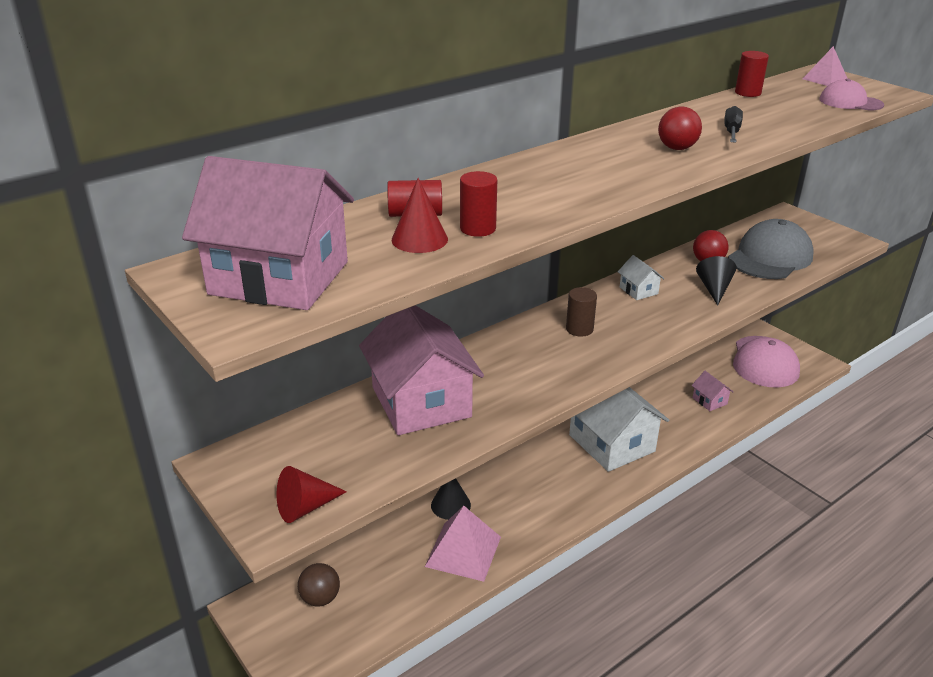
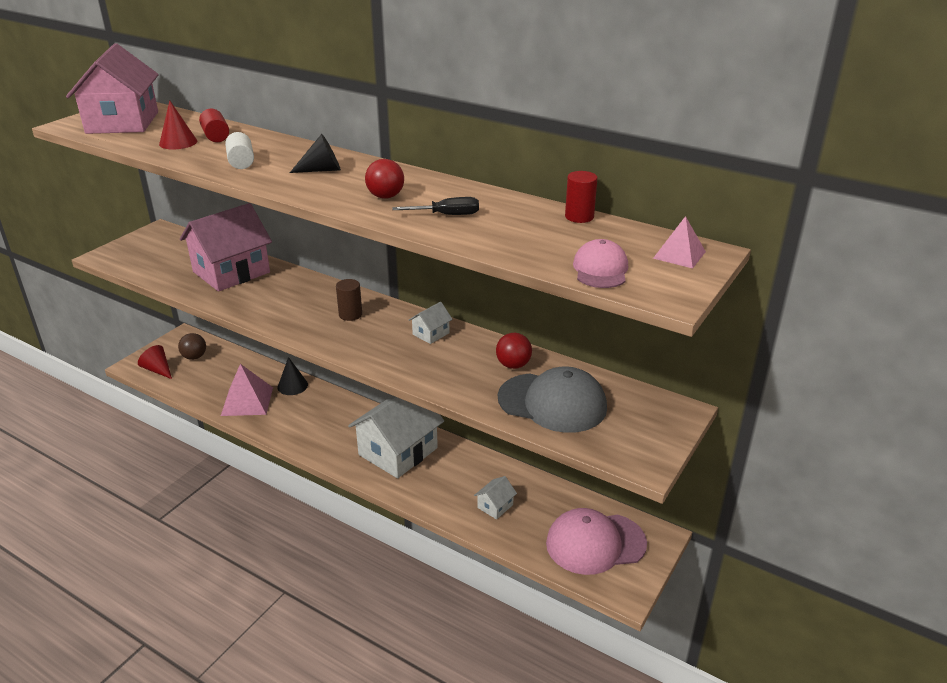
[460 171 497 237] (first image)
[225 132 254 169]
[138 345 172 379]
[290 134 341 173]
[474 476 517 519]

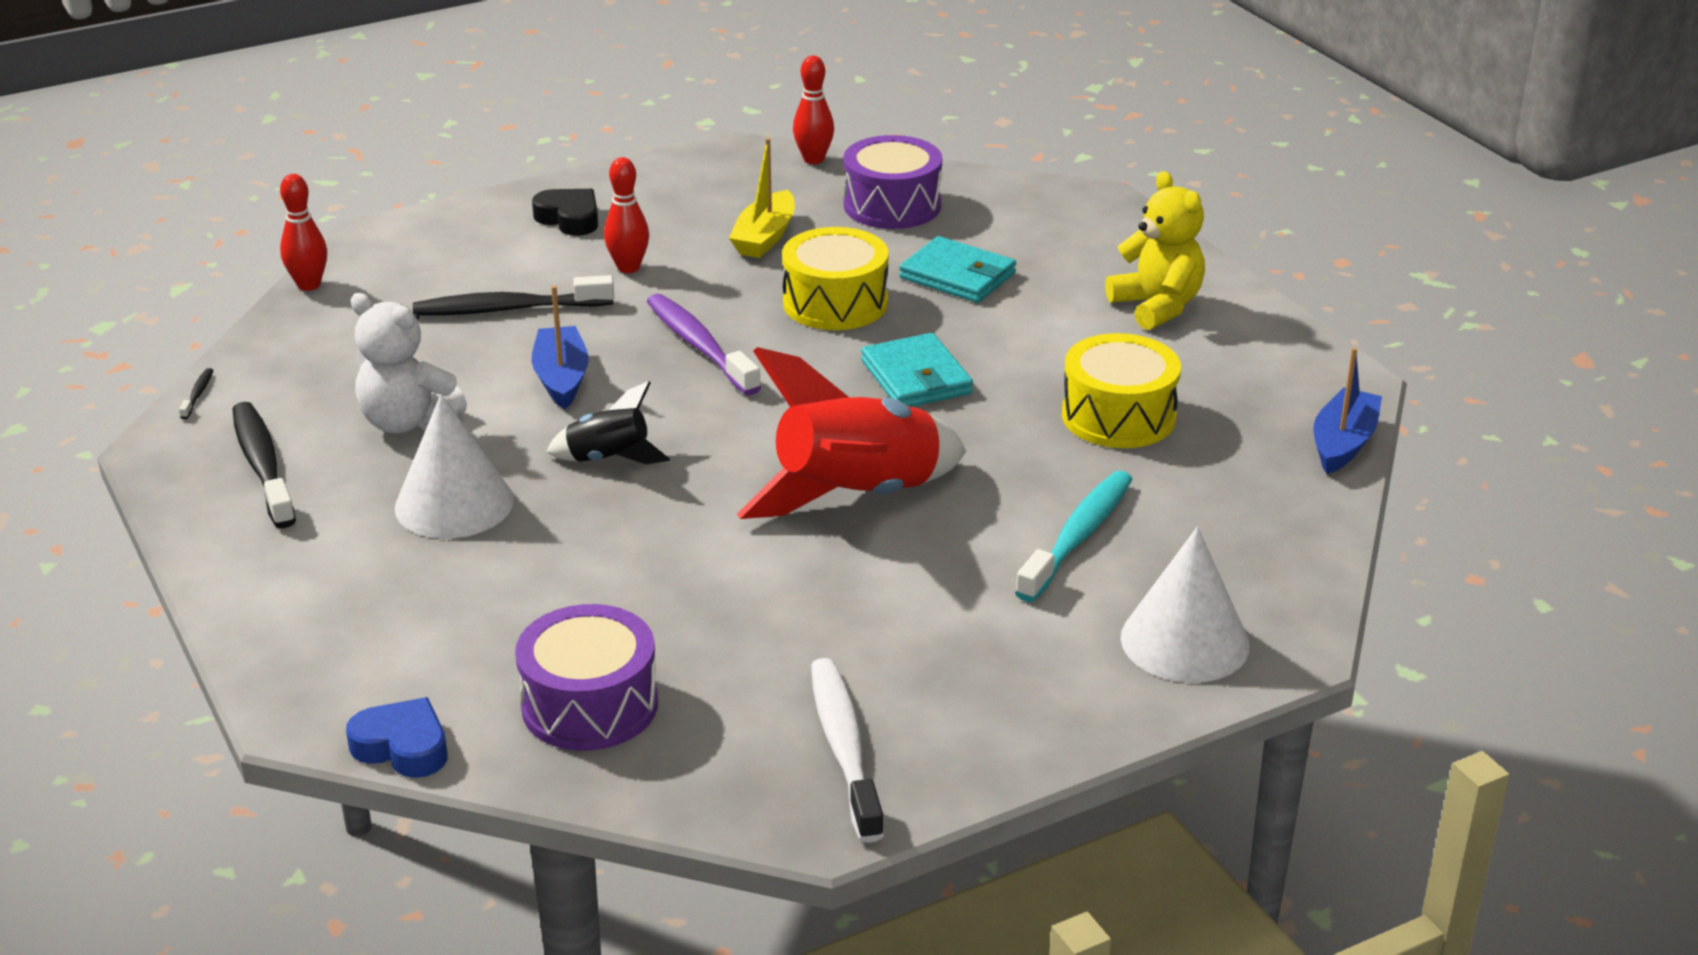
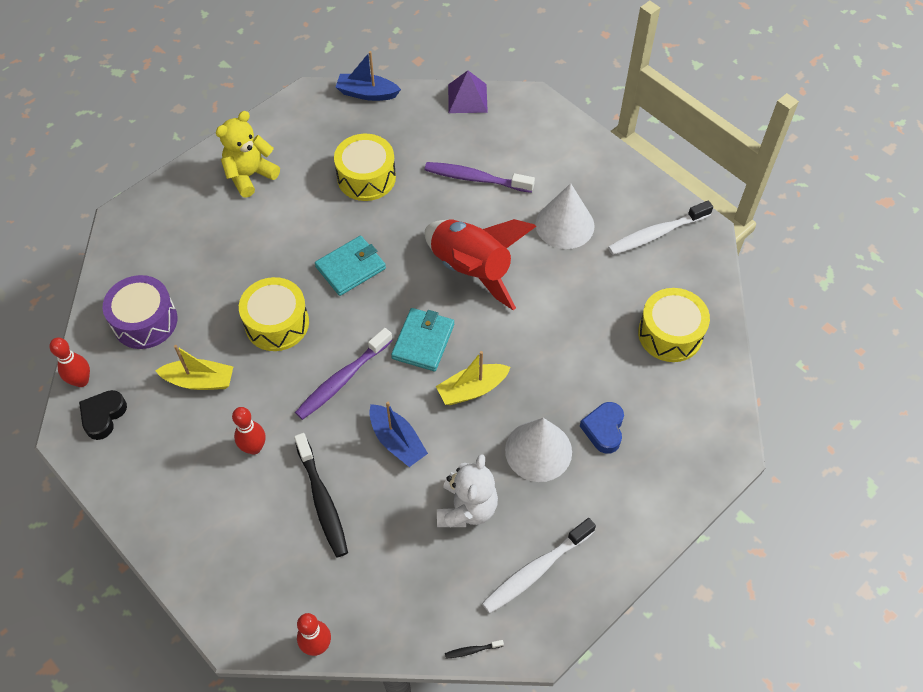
[448 70 488 113]
[580 402 624 454]
[79 390 127 440]
[391 308 454 371]
[535 183 595 249]
[436 351 511 405]
[482 518 596 613]
[638 288 710 362]
[425 162 535 193]
[369 402 428 467]

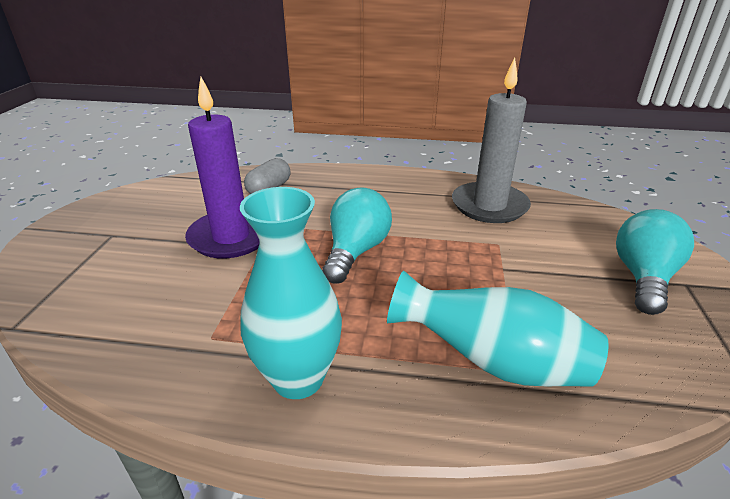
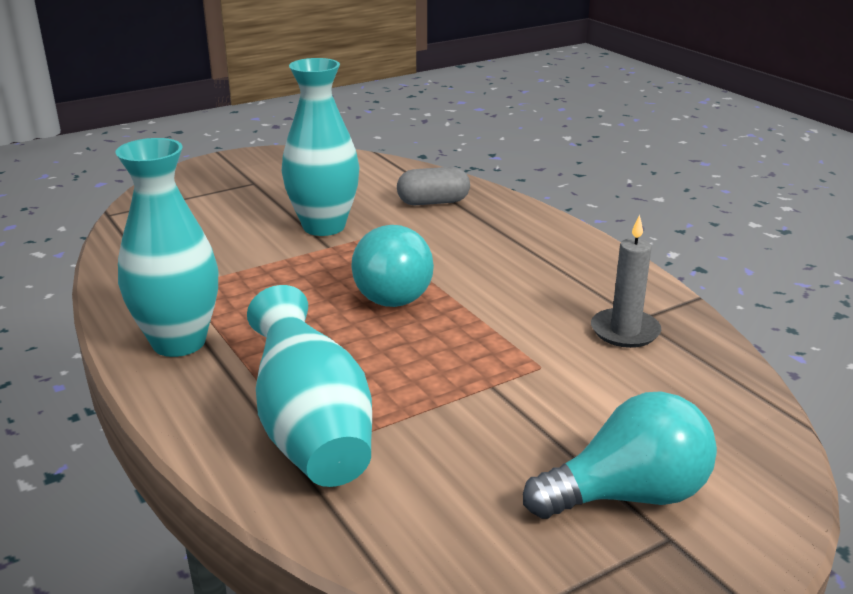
[282 58 359 236]
[351 225 434 307]
[591 215 661 348]

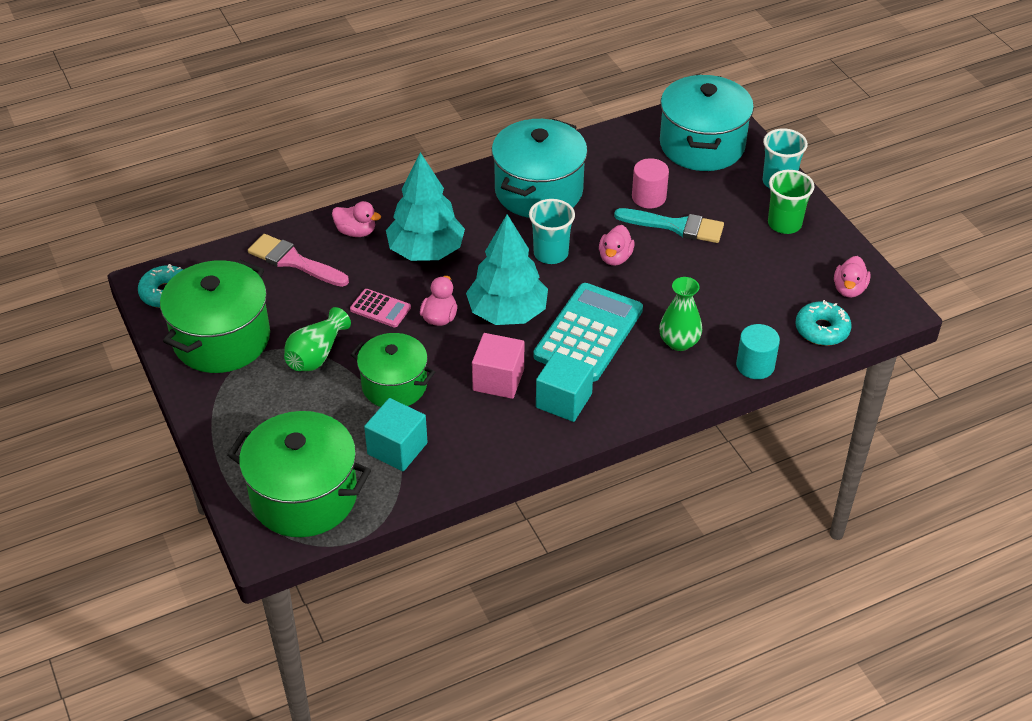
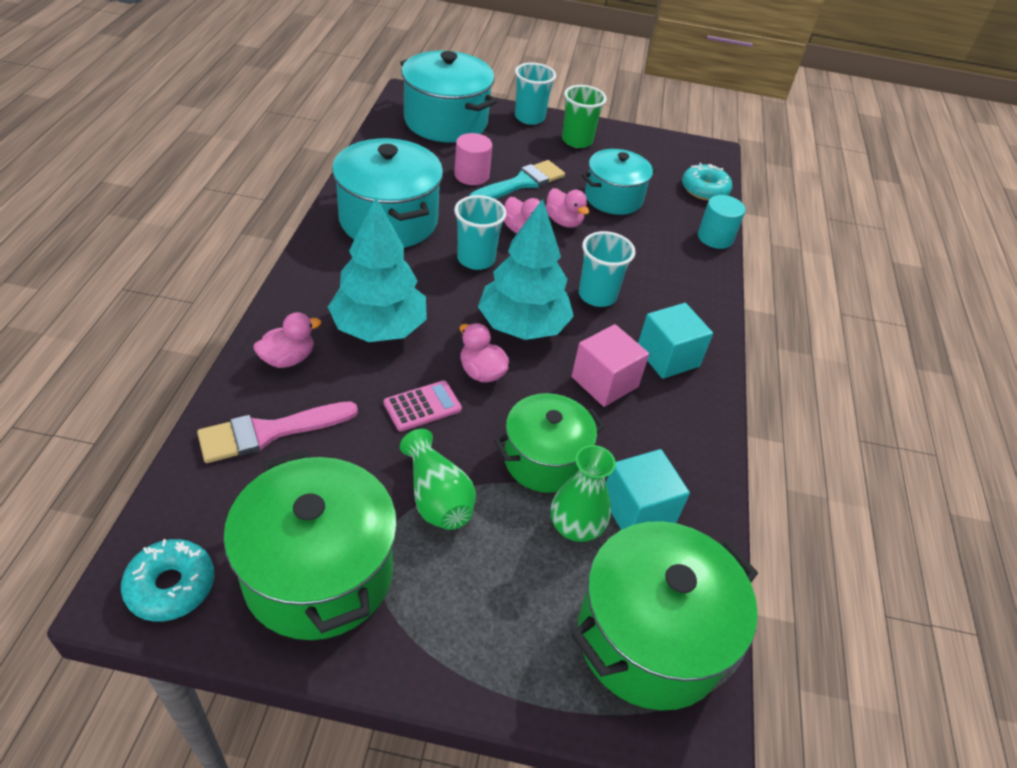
[581 149 657 215]
[551 445 616 542]
[545 188 589 228]
[579 231 636 307]

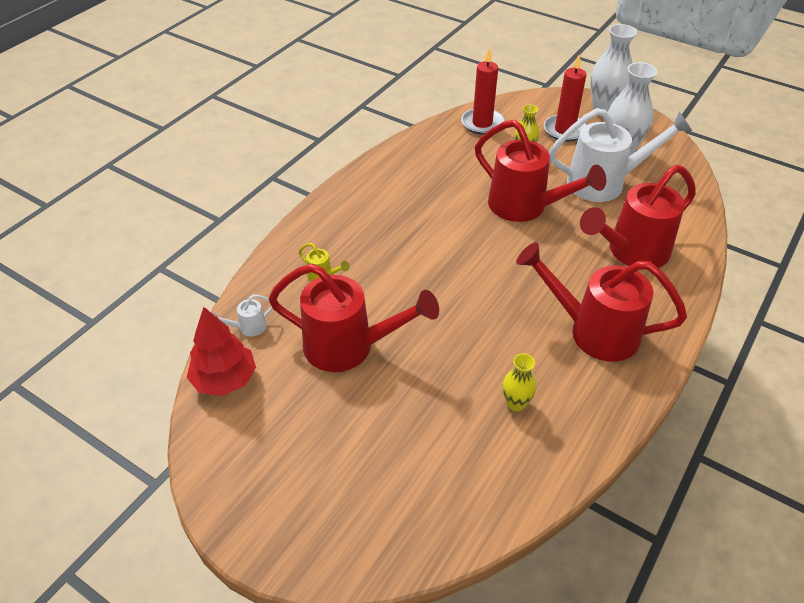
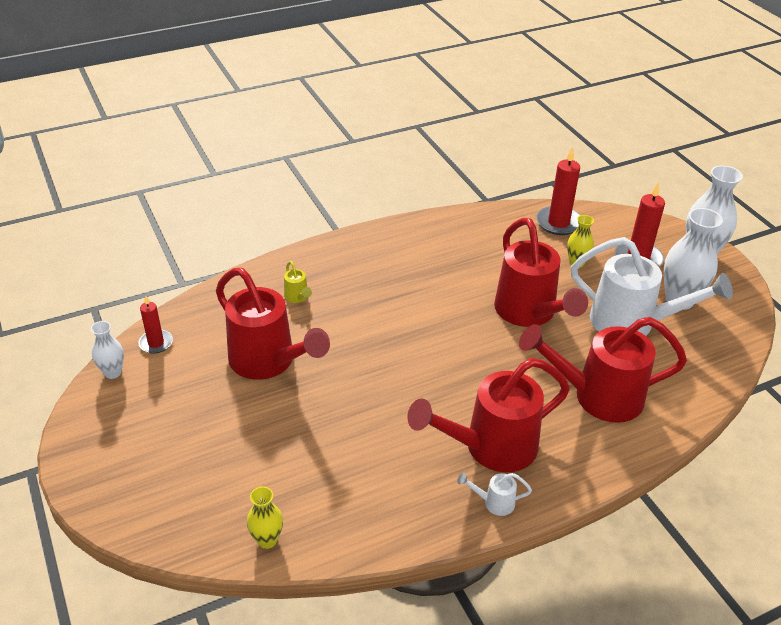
[91 321 124 379]
[457 473 532 516]
[247 487 283 549]
[138 295 173 354]
[407 358 570 472]

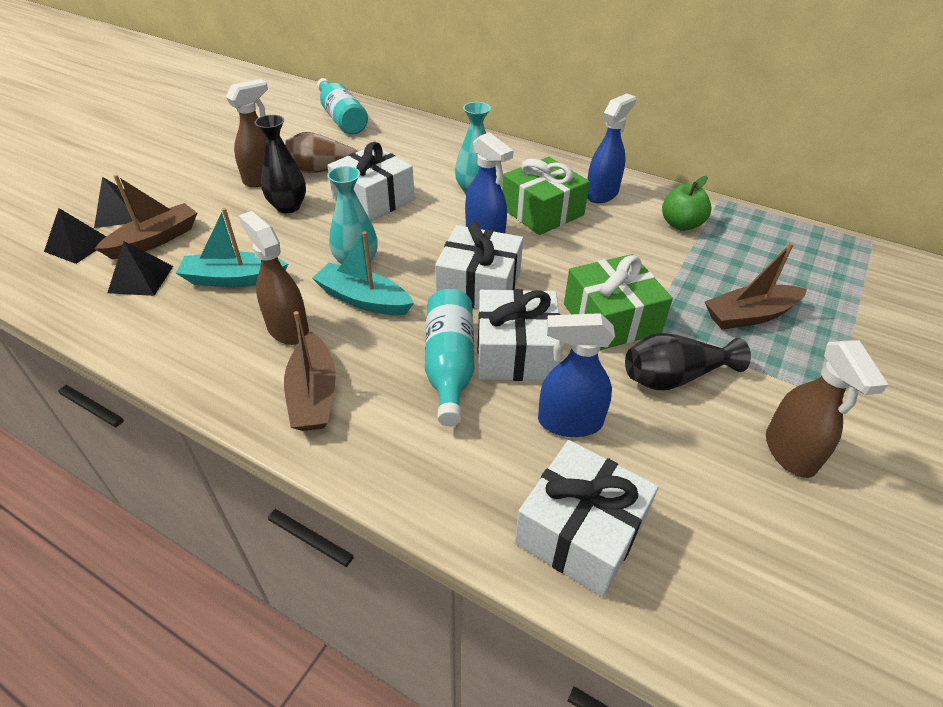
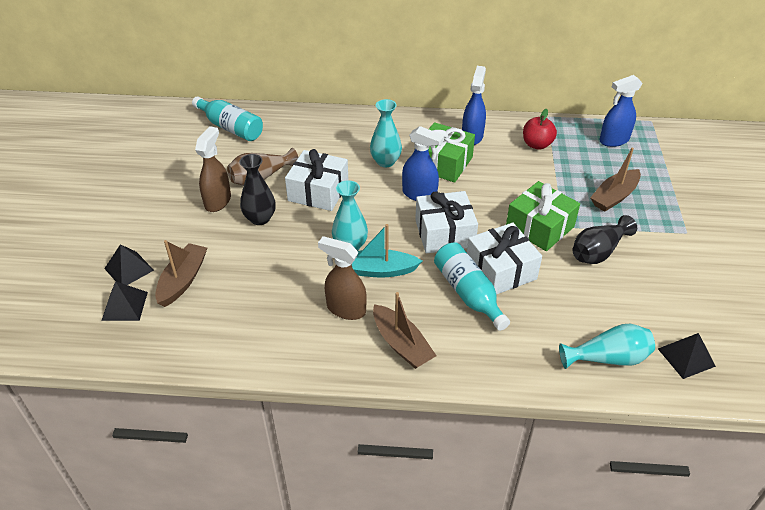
[176 208 288 287] (first image)
[766 340 888 478] (first image)
[658 333 716 379]
[599 75 643 147]
[559 324 655 369]
[523 109 557 150]

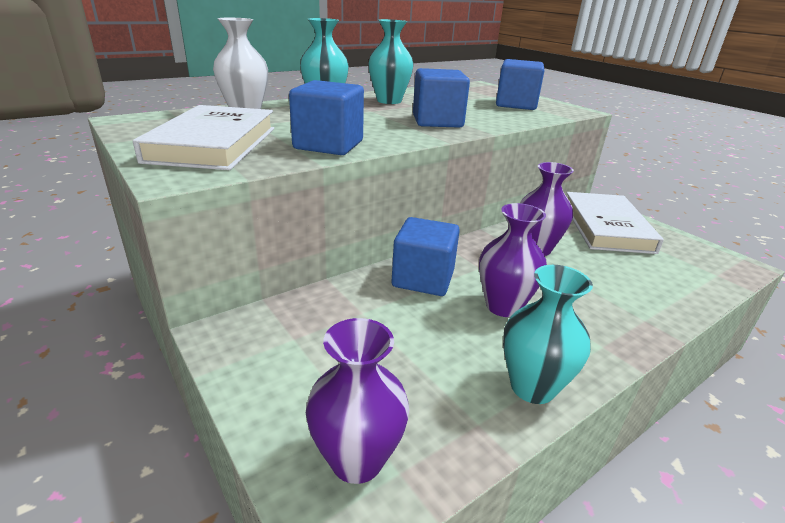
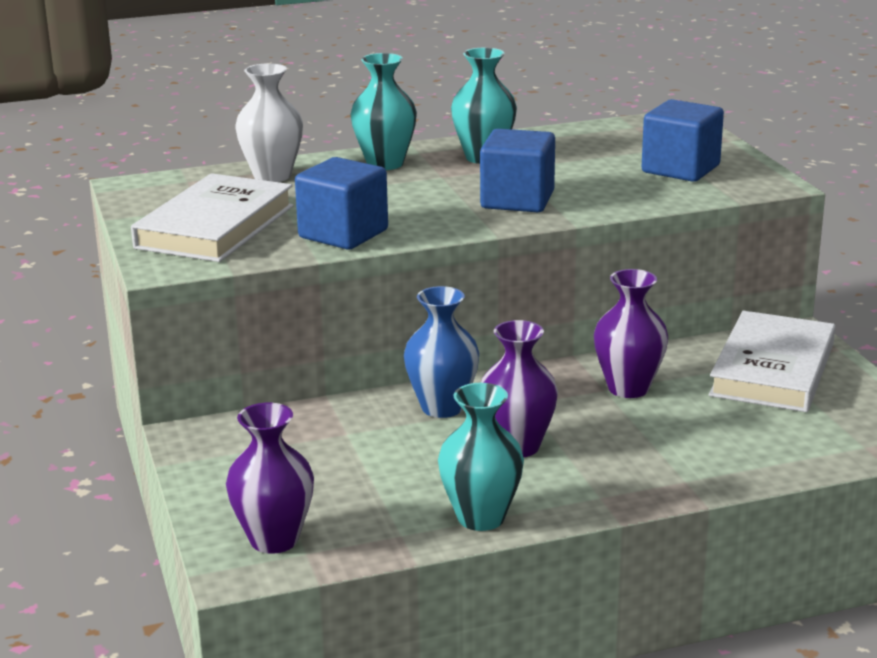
[404 286 479 418]

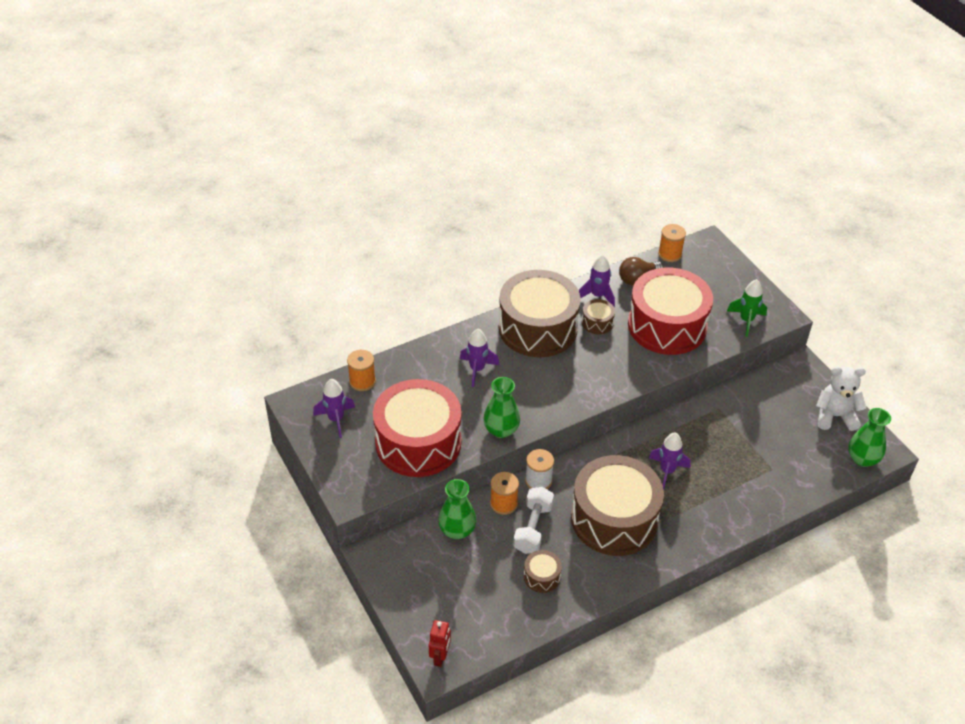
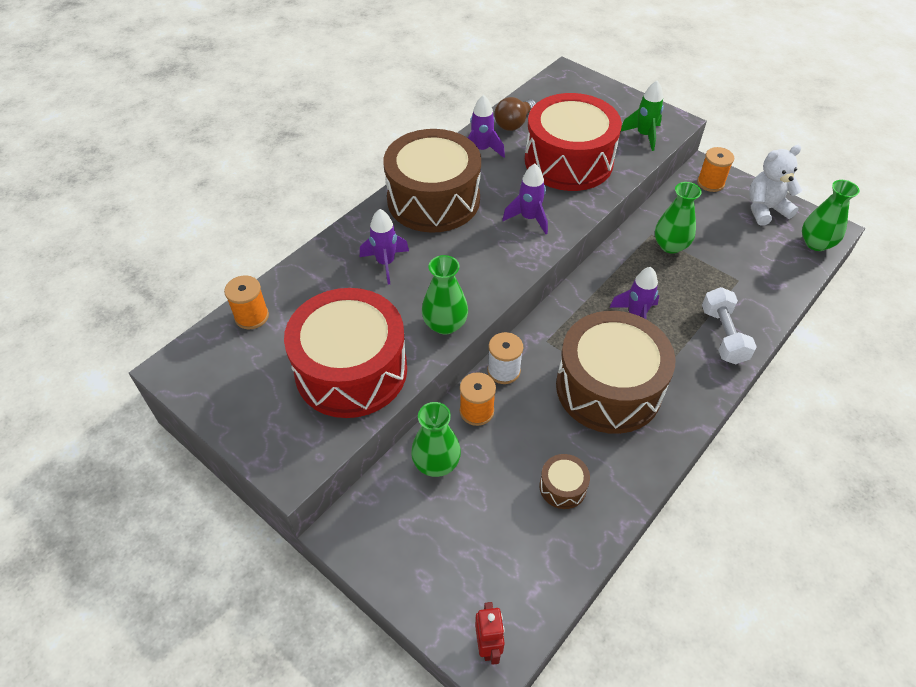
[582 299 615 334] (first image)
[655 182 702 253]
[502 164 548 234]
[702 287 757 364]
[697 147 734 192]

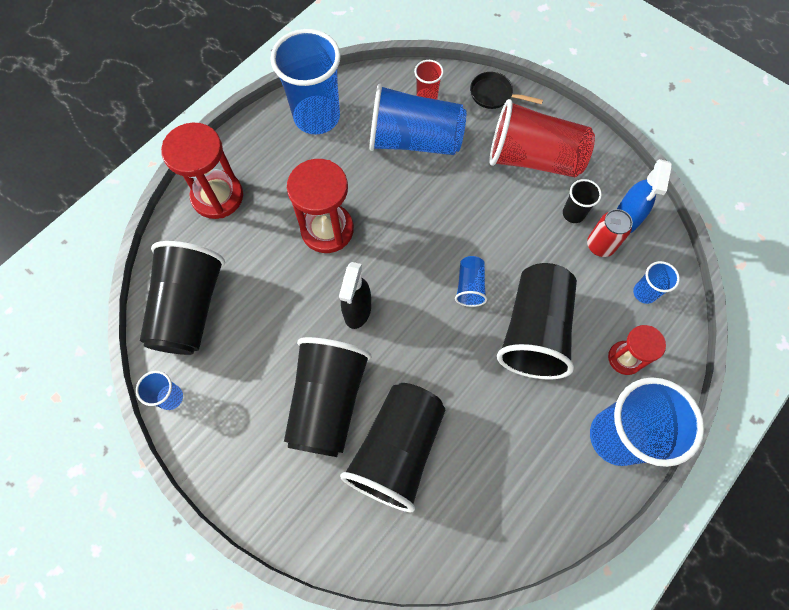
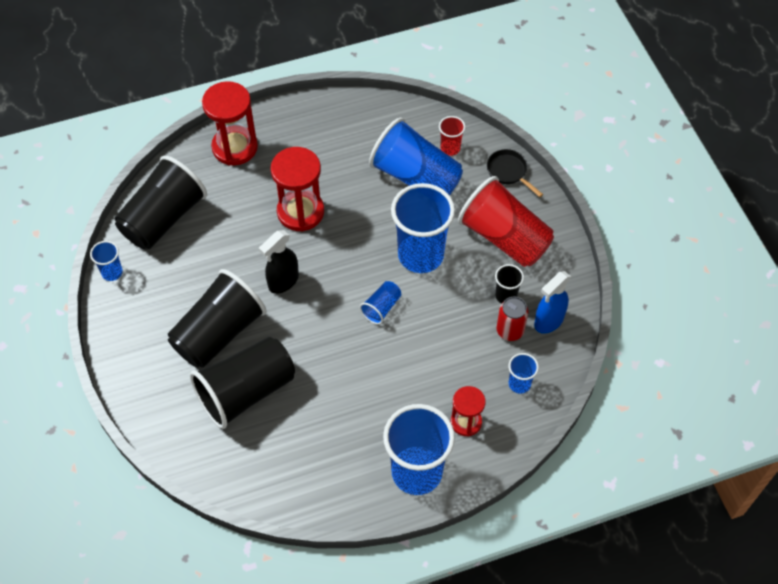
[497 263 577 379] (first image)
[391 183 455 273]

